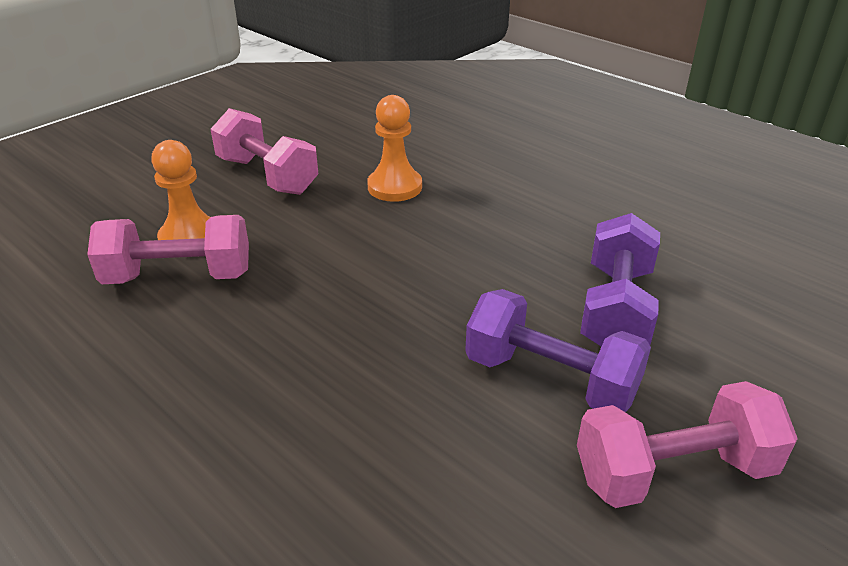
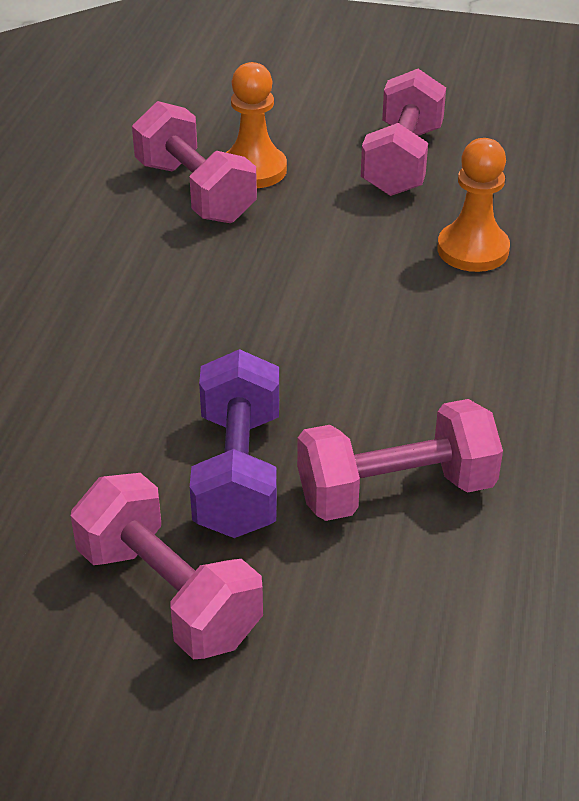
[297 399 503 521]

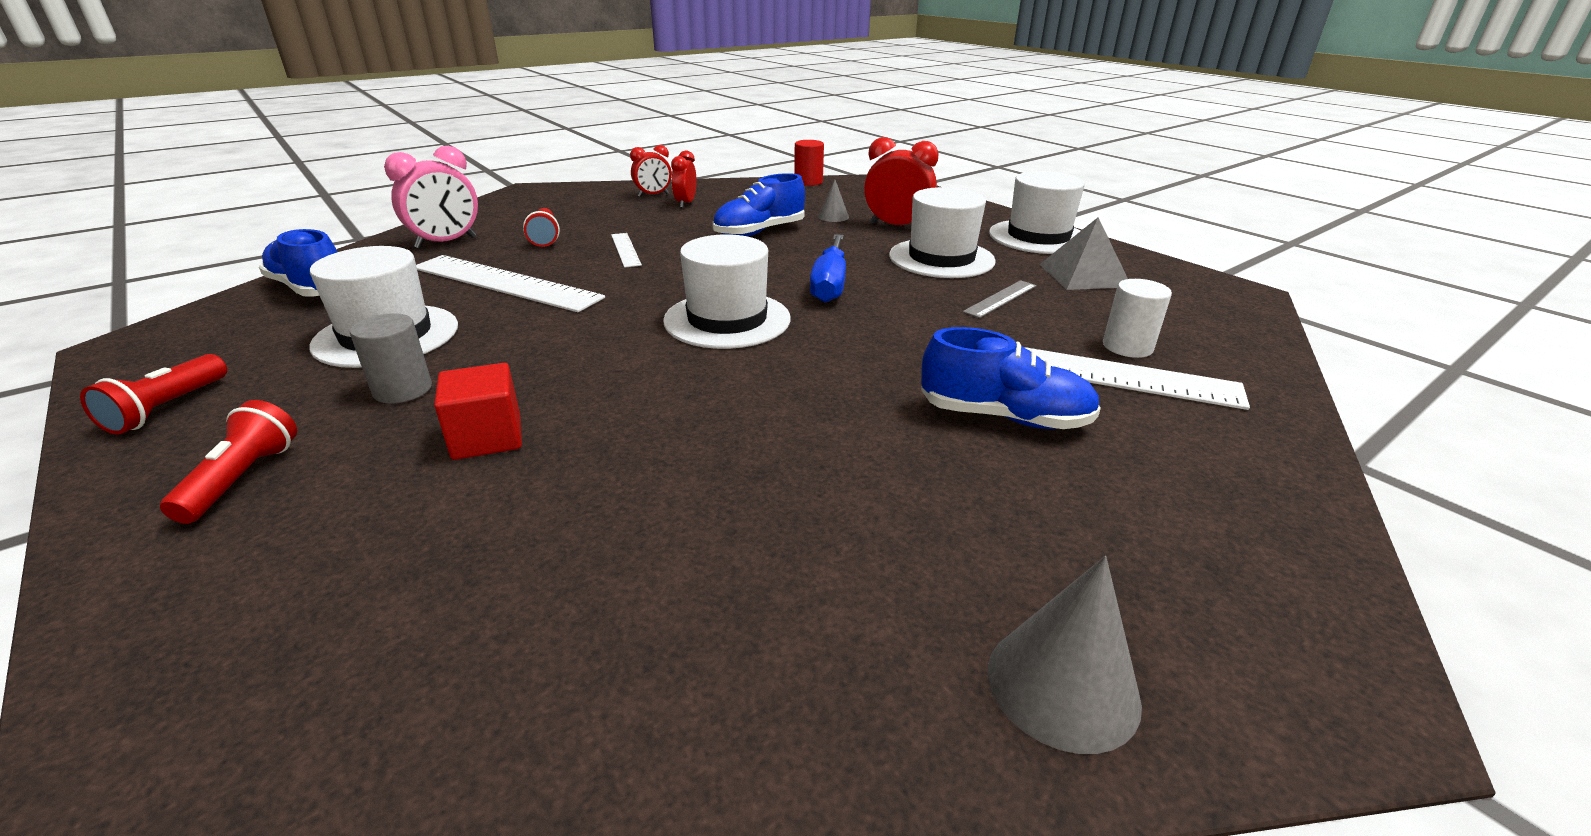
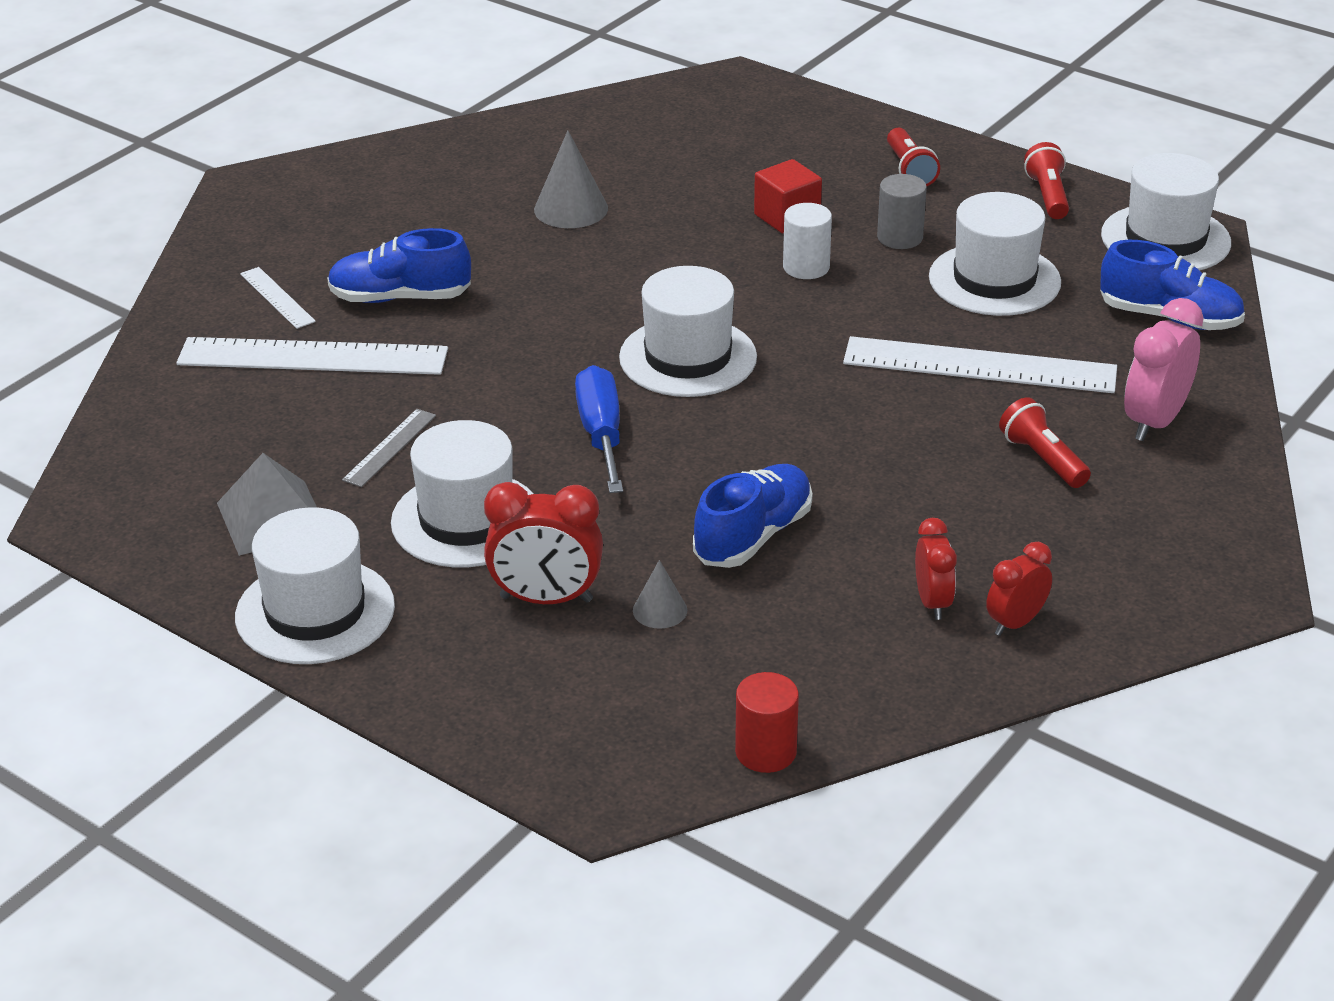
[1101 153 1231 270]
[240 267 316 329]
[534 130 608 228]
[783 203 832 279]

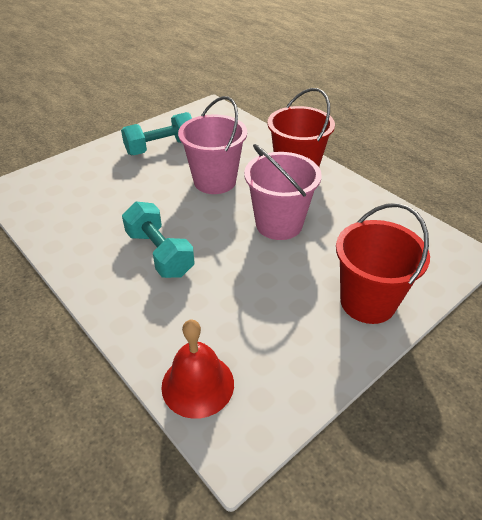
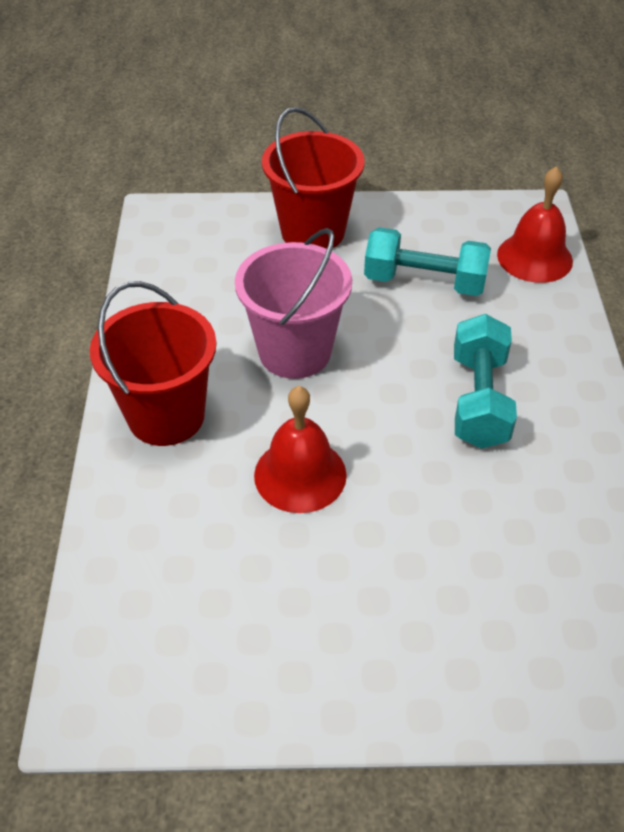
[364 227 491 296]
[254 386 347 513]

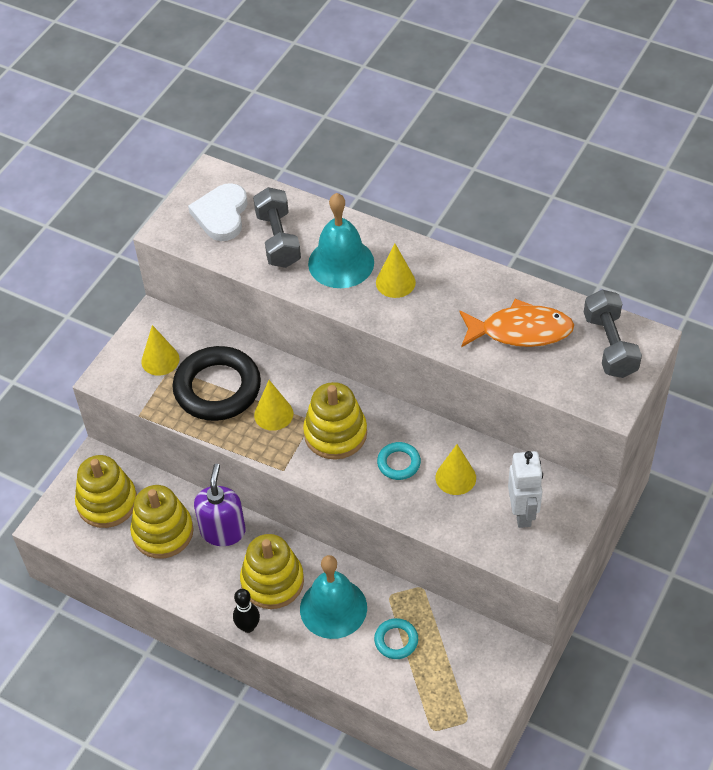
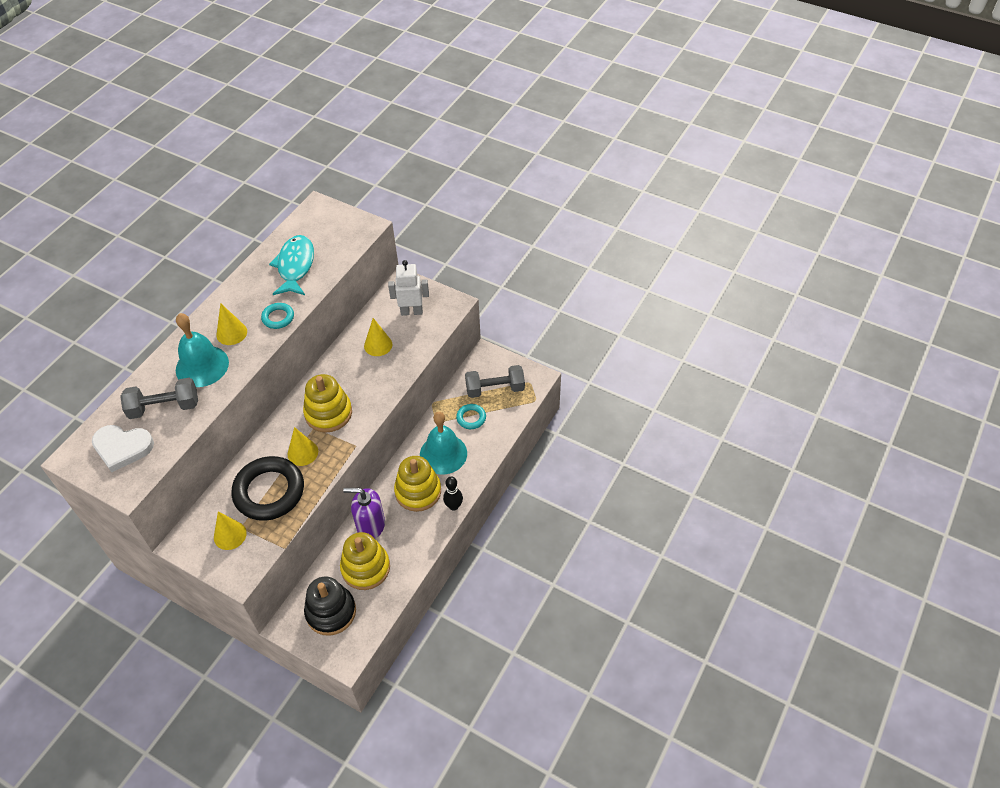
[261 303 294 329]
[465 365 525 398]
[304 576 356 636]
[269 235 314 295]

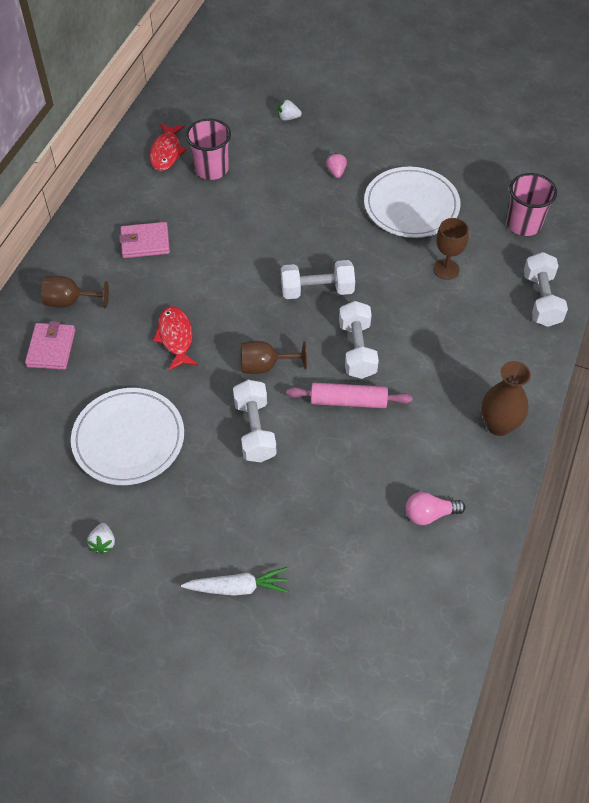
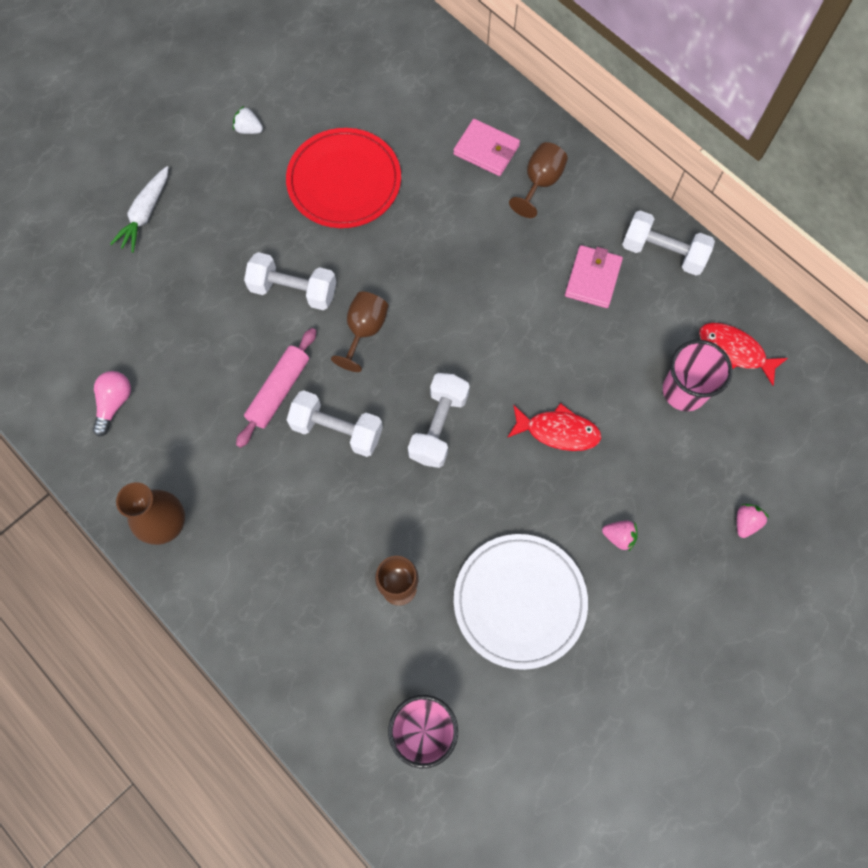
[507 403 602 451]
[622 210 715 275]
[286 128 401 228]
[737 504 769 538]

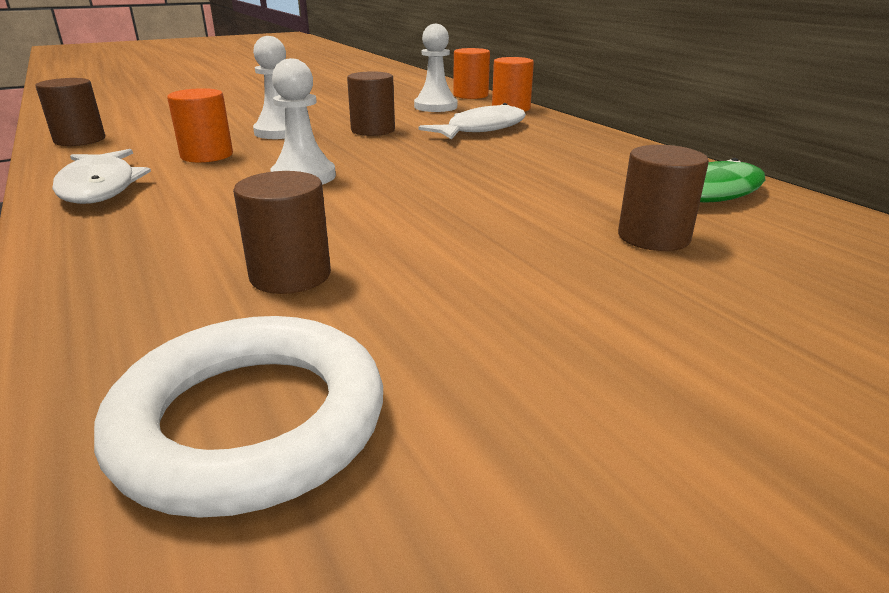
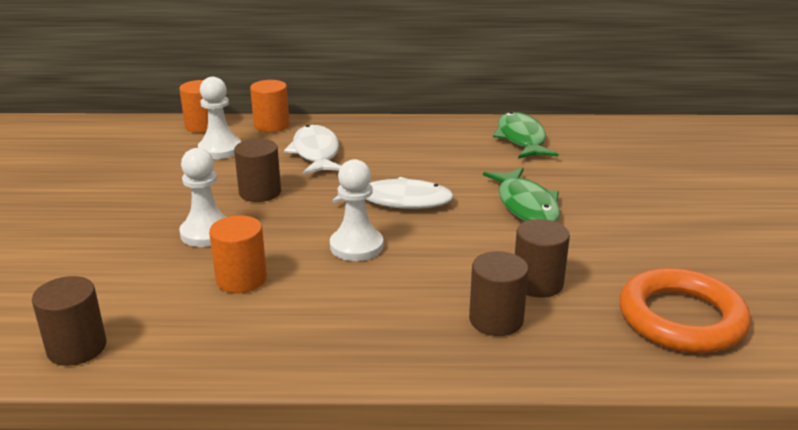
[483 167 560 222]
[332 177 454 209]
[469 251 529 336]
[619 268 751 353]

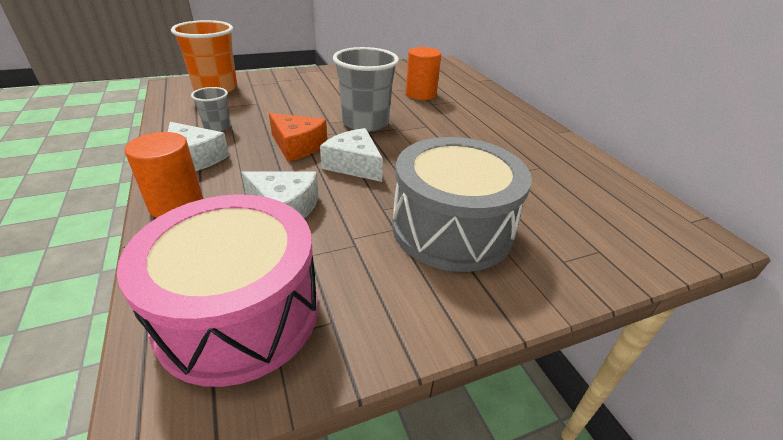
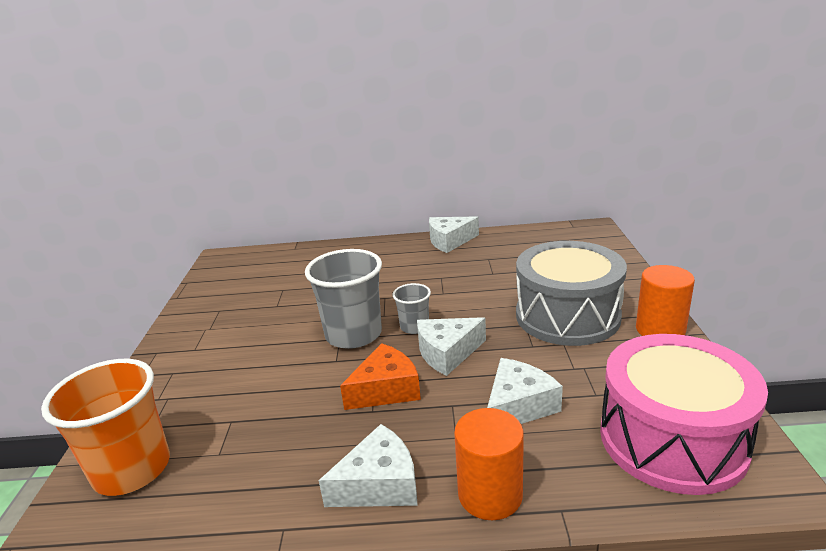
[429 217 479 253]
[392 283 431 334]
[636 265 695 336]

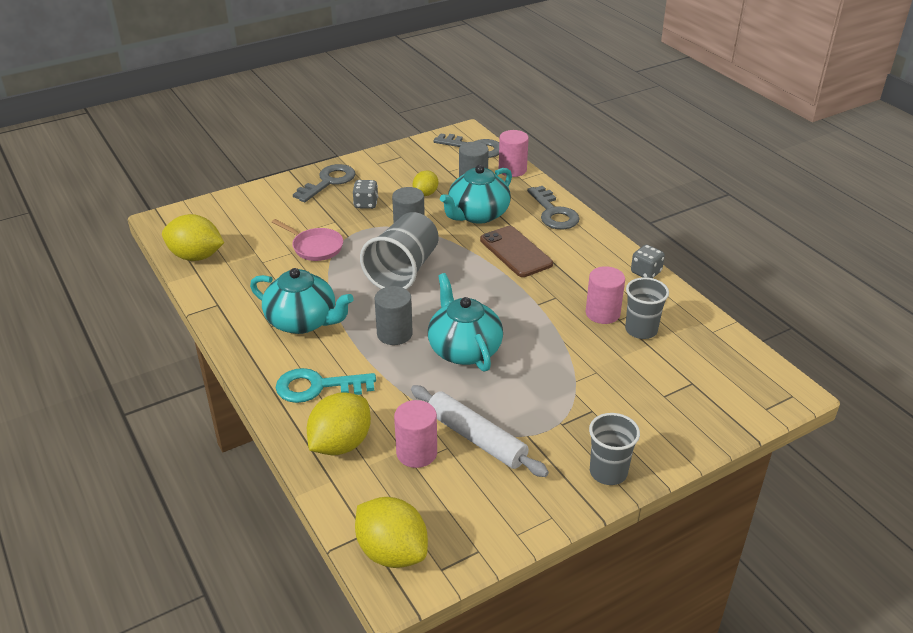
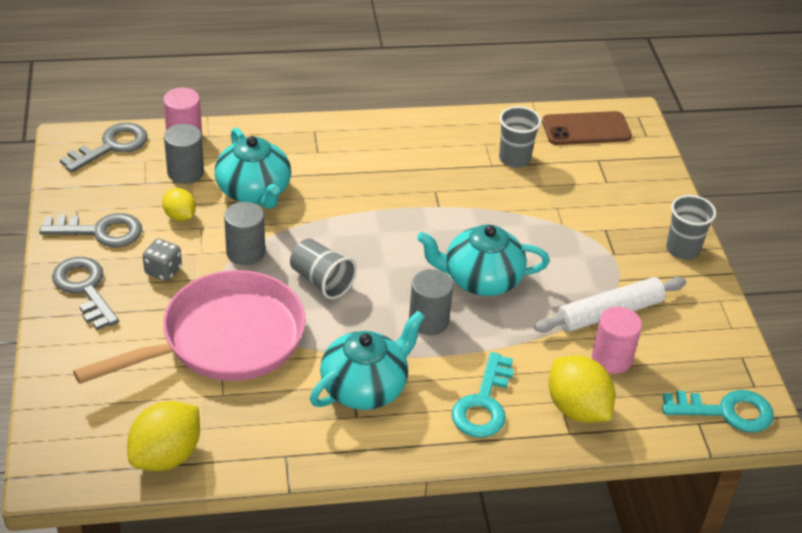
[586 266 625 324] (first image)
[631 245 665 278] (first image)
[542 111 632 145]
[39 213 142 247]
[662 390 774 432]
[73 270 306 384]
[290 238 357 299]

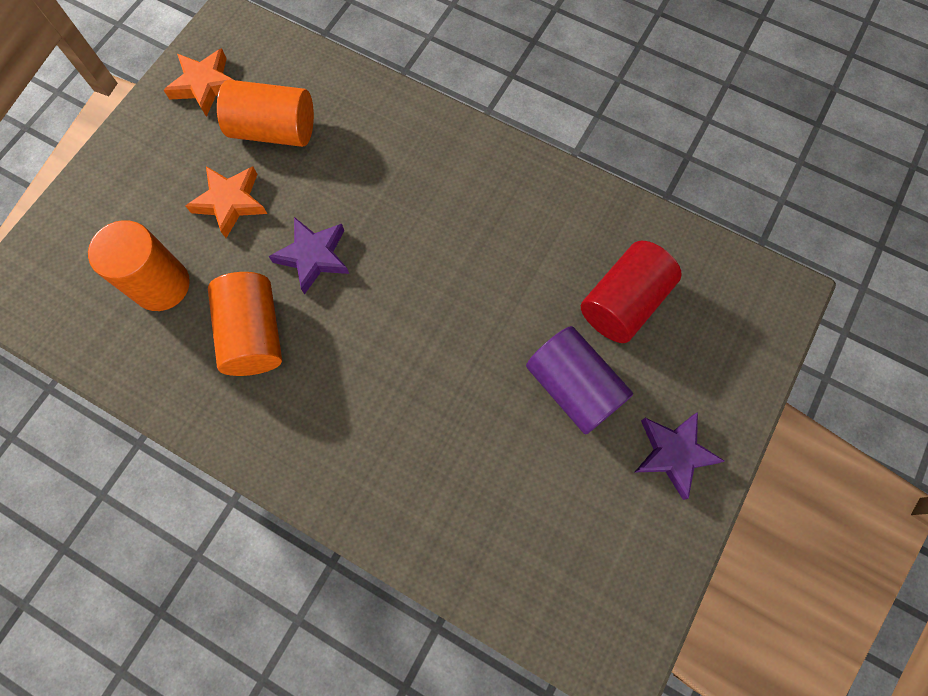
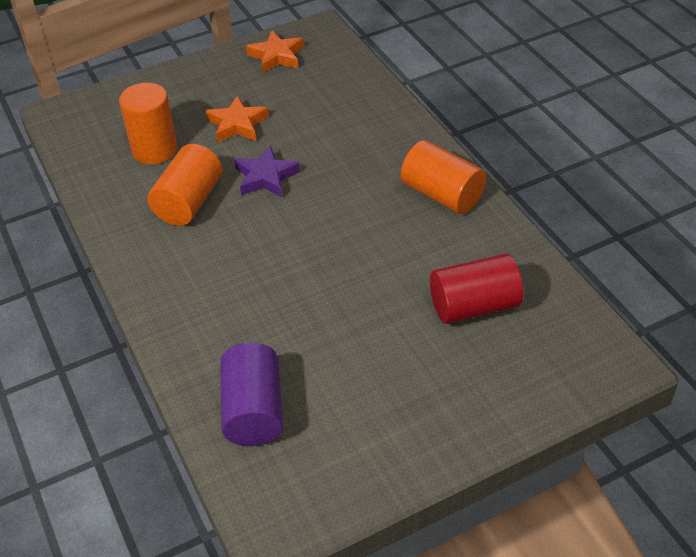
[635 412 724 500] (first image)
[401 140 486 214]
[220 342 283 446]

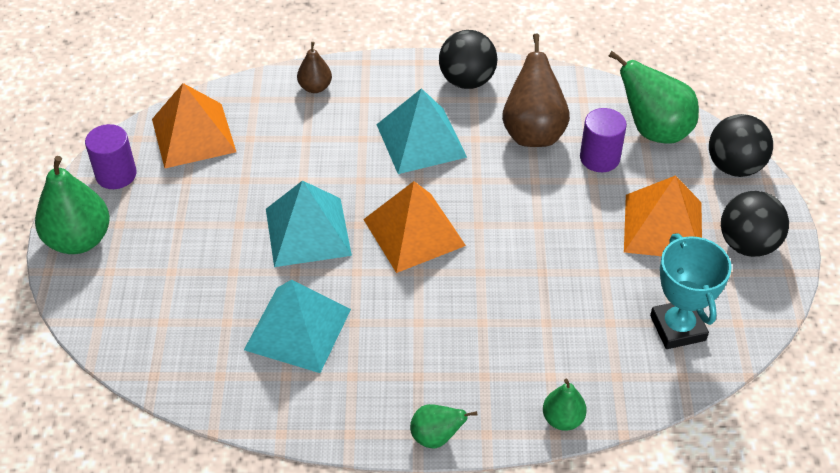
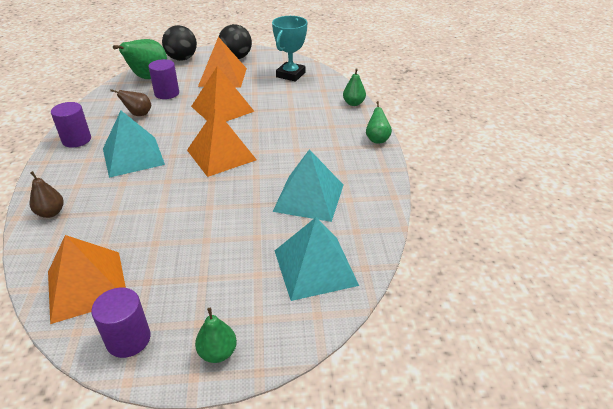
[191 66 255 122]
[275 217 359 301]
[51 102 91 148]
[272 16 307 82]
[195 308 237 363]
[111 89 151 116]

